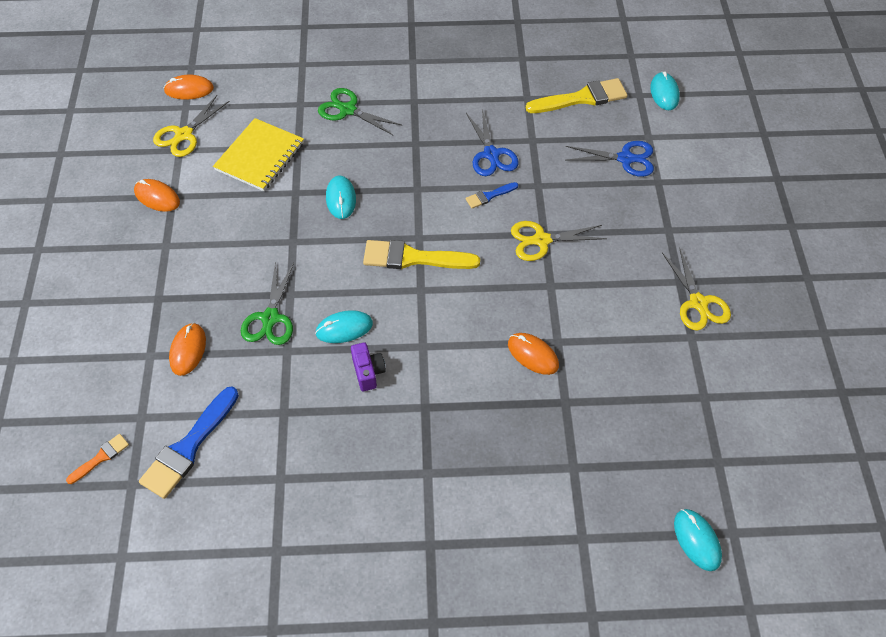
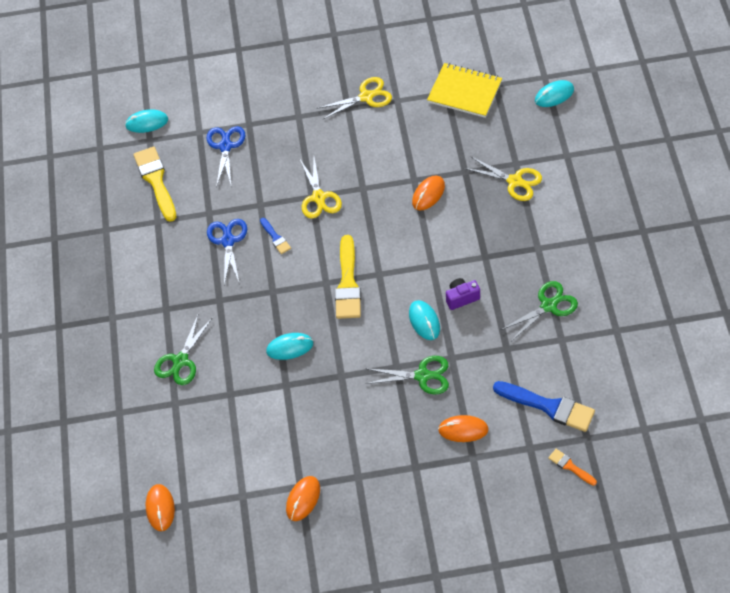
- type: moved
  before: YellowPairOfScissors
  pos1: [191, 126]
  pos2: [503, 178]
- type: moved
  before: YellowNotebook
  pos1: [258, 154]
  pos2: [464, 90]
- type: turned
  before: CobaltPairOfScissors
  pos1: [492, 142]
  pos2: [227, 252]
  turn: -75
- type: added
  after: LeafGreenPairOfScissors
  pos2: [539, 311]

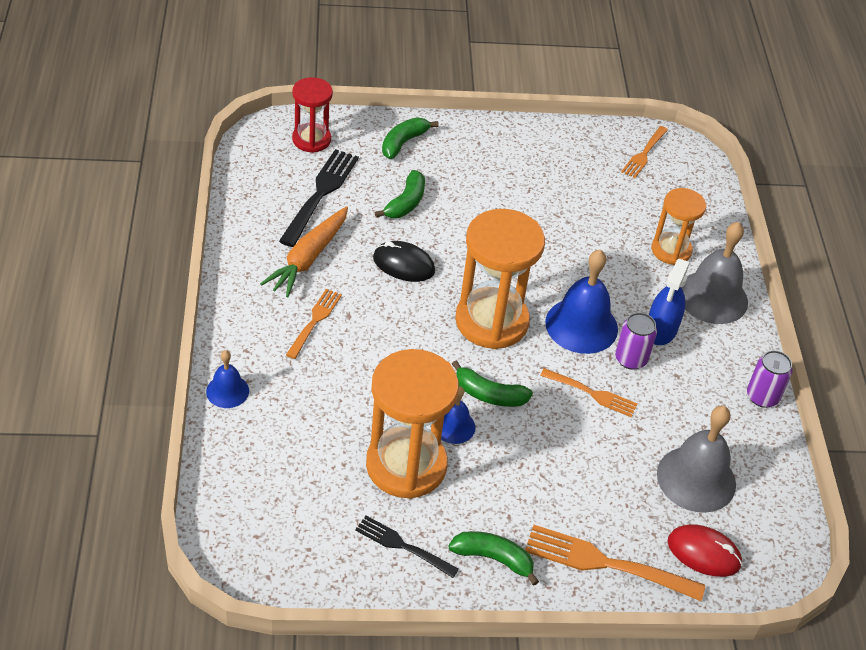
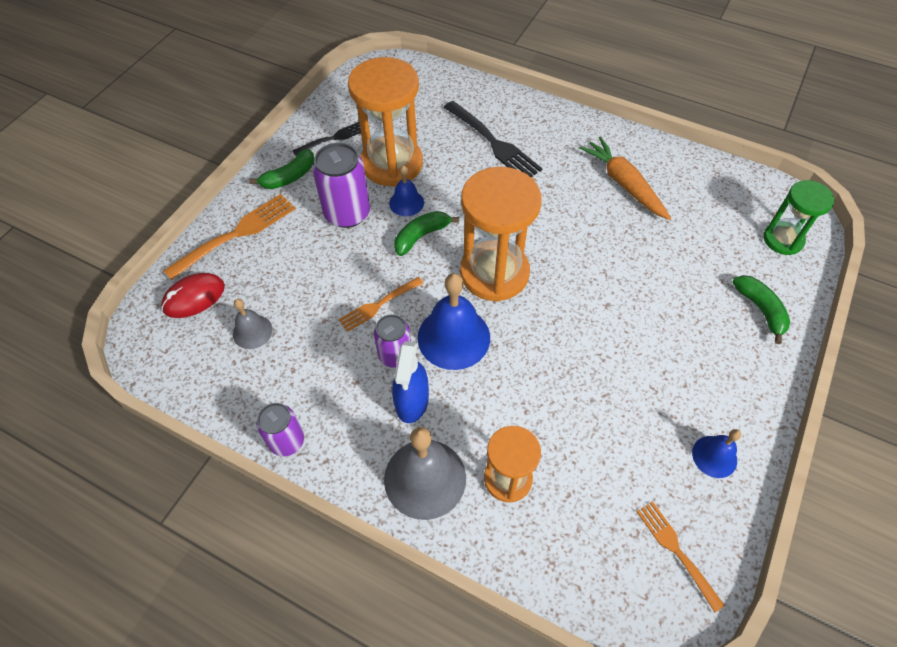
- type: moved
  before: CobaltSchoolBell
  pos1: [227, 379]
  pos2: [716, 453]
- type: moved
  before: JetBlackFork
  pos1: [319, 198]
  pos2: [493, 139]
- type: removed
  before: OrangeColouredFork
  pos1: [314, 324]
- type: recoloured
  before: ScarletHourglass
  after: LeafGreenHourglass
  pos1: [312, 115]
  pos2: [798, 217]
- type: removed
  before: JetBlackMouse
  pos1: [404, 261]
- type: removed
  before: LeafGreenToyBanana
  pos1: [400, 194]
- type: turned
  before: CobaltSprayer
  pos1: [669, 302]
  pos2: [410, 382]
  turn: -135
- type: resized
  before: GraySchoolBell
  pos1: [696, 459]
  pos2: [253, 324]
  scale: 0.55
- type: added
  after: PurpleCan
  pos2: [341, 185]

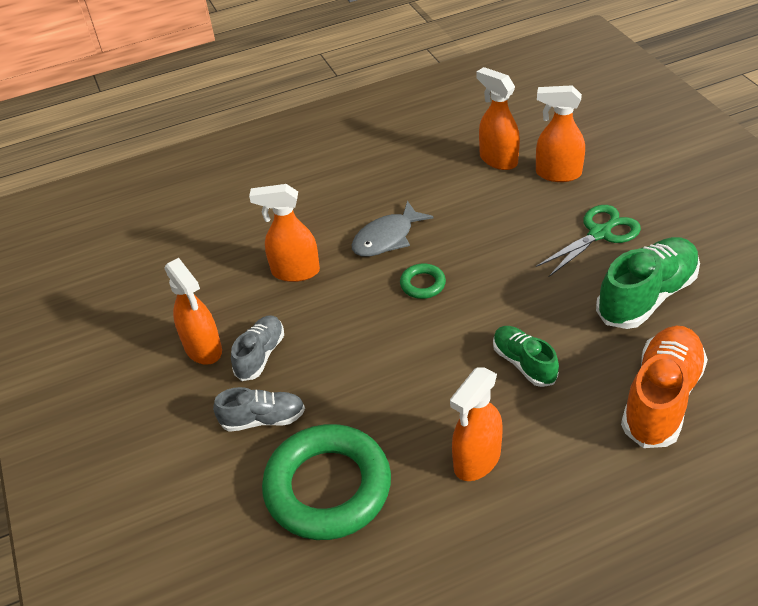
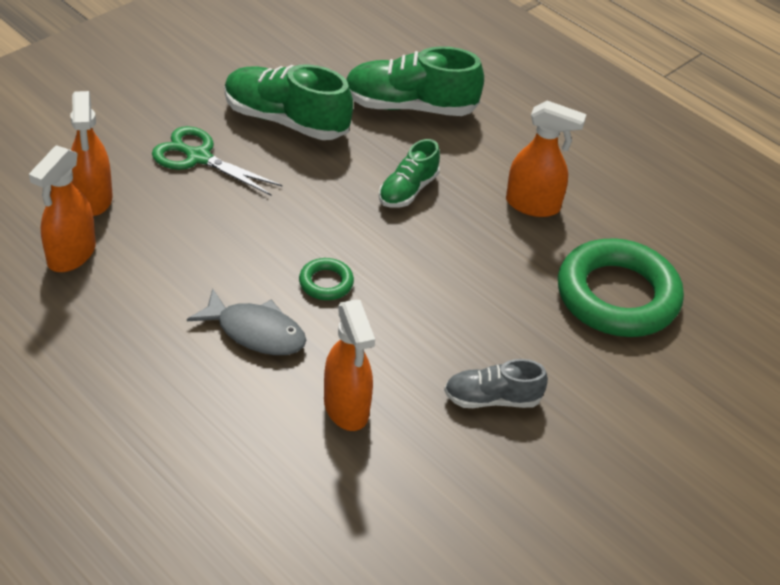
- type: removed
  before: OrangeColouredSprayer
  pos1: [193, 311]
- type: removed
  before: GraySneaker
  pos1: [259, 409]
- type: recoloured
  before: OrangeColouredSneaker
  after: LeafGreenSneaker
  pos1: [664, 387]
  pos2: [415, 81]

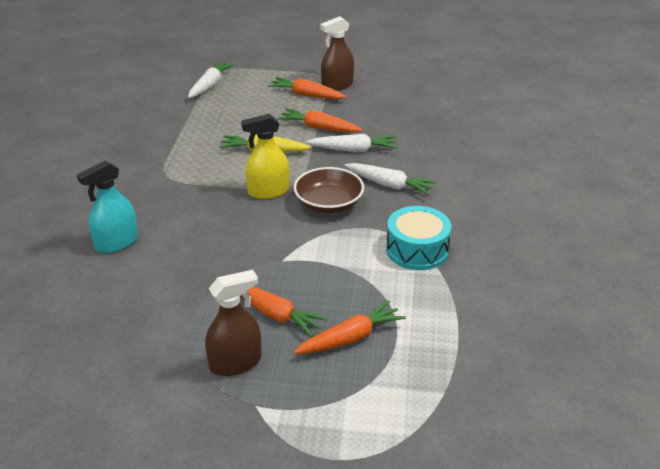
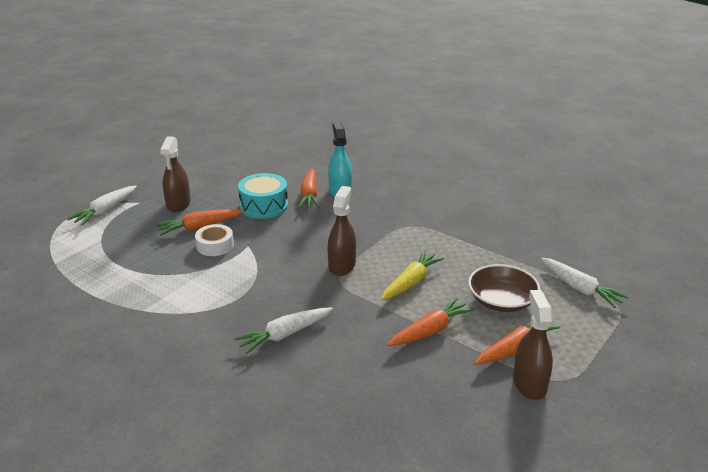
- type: recoloured
  before: YellowSprayer
  after: RussetSprayer
  pos1: [265, 156]
  pos2: [341, 231]
- type: moved
  before: RussetServingBowl
  pos1: [329, 190]
  pos2: [504, 288]
- type: moved
  before: OrangeColouredCarrot
  pos1: [350, 327]
  pos2: [309, 188]
- type: moved
  before: PureWhiteCarrot
  pos1: [352, 143]
  pos2: [102, 205]
- type: moved
  before: TurquoiseDrum
  pos1: [418, 238]
  pos2: [263, 196]
- type: added
  after: PureWhiteTape
  pos2: [214, 240]

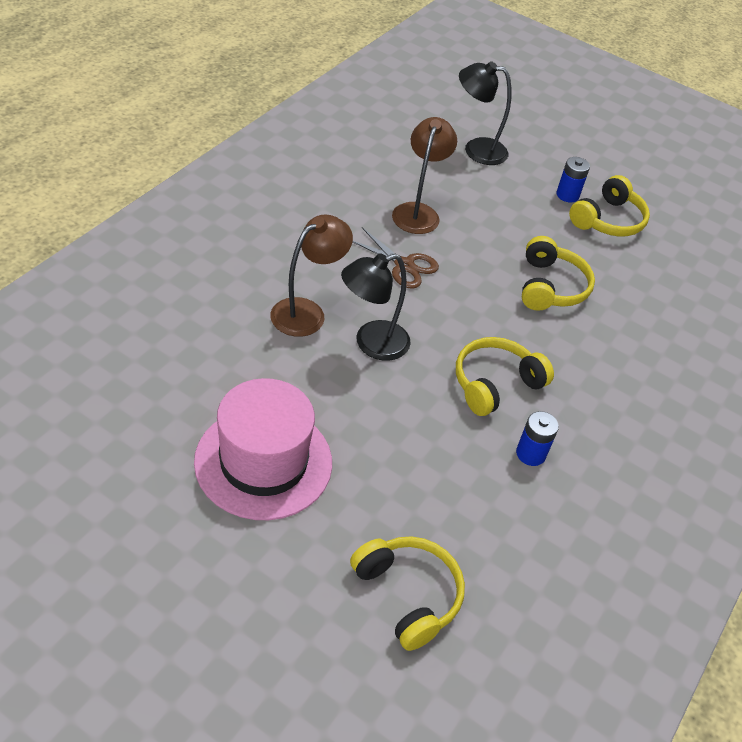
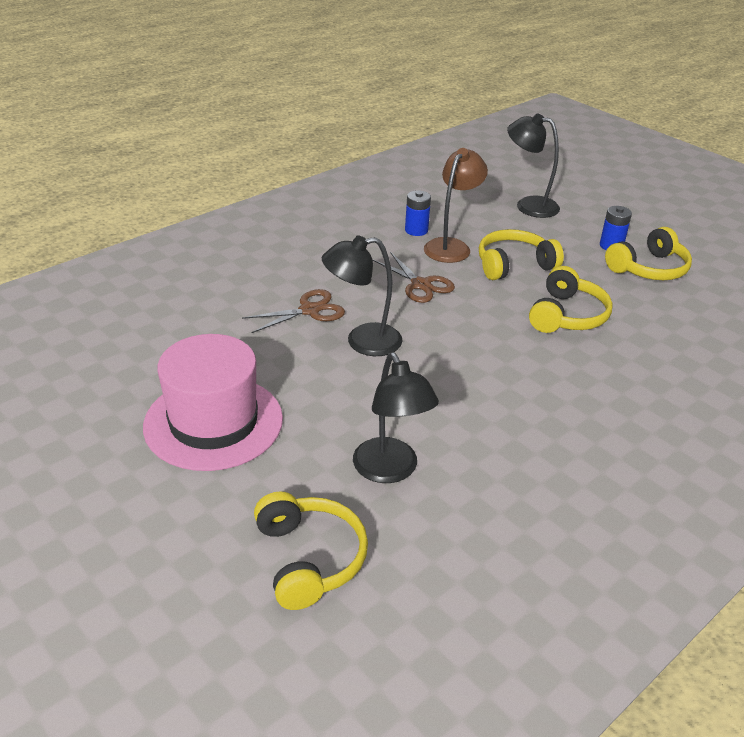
- type: replaced
  before: RussetLamp
  after: RussetPairOfScissors
  pos1: [311, 275]
  pos2: [293, 311]
- type: moved
  before: YellowHeadphones
  pos1: [505, 376]
  pos2: [521, 254]
- type: moved
  before: CobaltAaBattery
  pos1: [537, 438]
  pos2: [418, 213]
- type: added
  after: JetBlackLamp
  pos2: [396, 417]

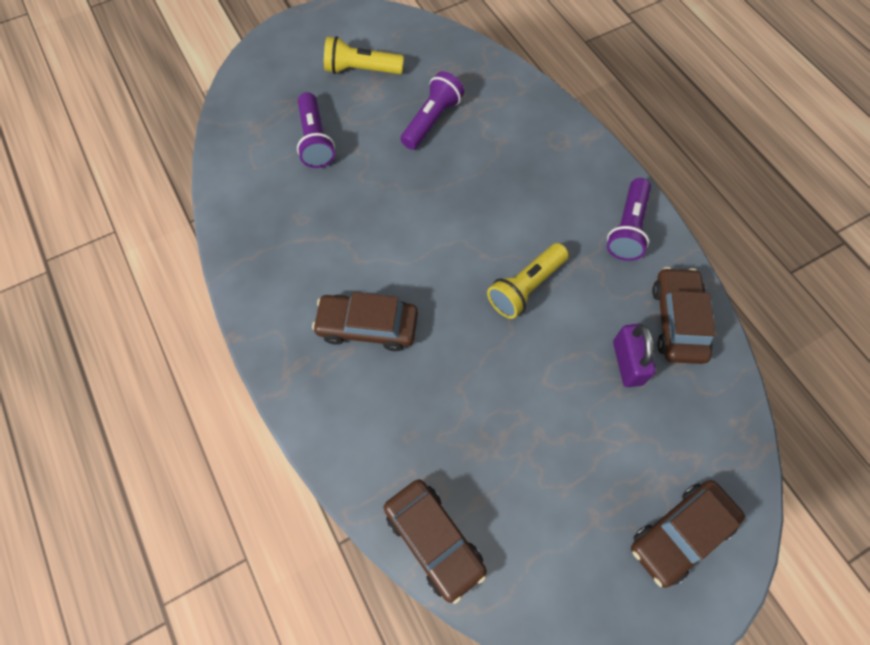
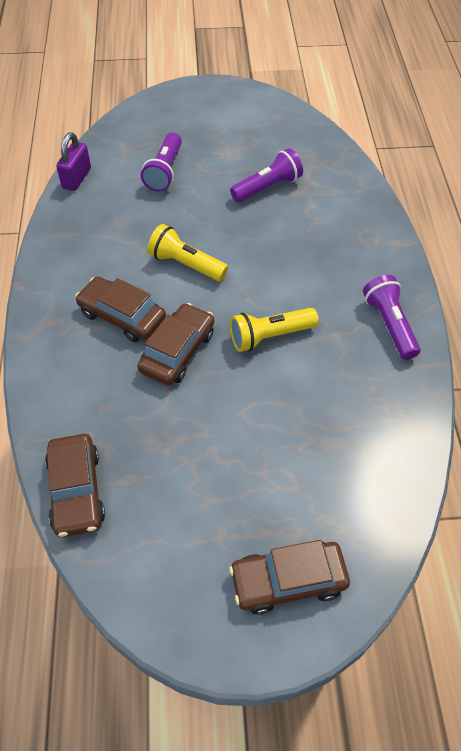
- type: moved
  before: YellowPocketTorch
  pos1: [364, 55]
  pos2: [187, 252]
- type: turned
  before: PurplePocketTorch
  pos1: [629, 219]
  pos2: [392, 317]
  turn: 120
- type: moved
  before: PurpleLock
  pos1: [634, 355]
  pos2: [73, 161]
- type: moved
  before: RussetAutomobile
  pos1: [684, 315]
  pos2: [175, 344]

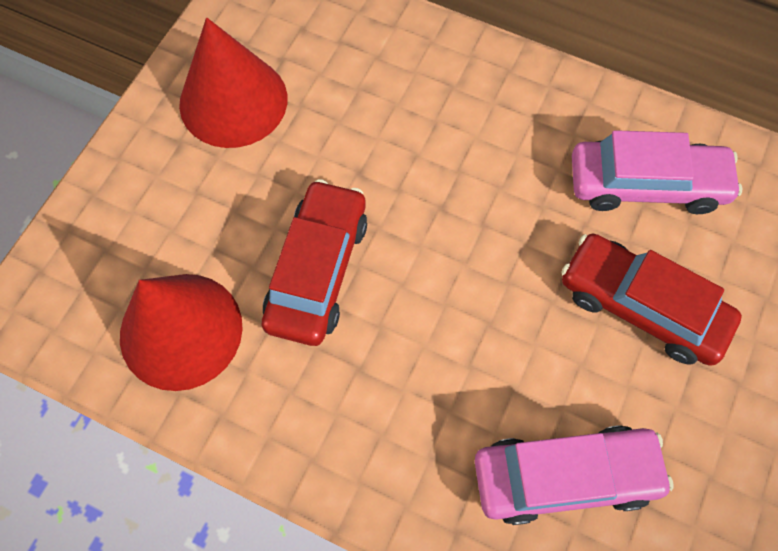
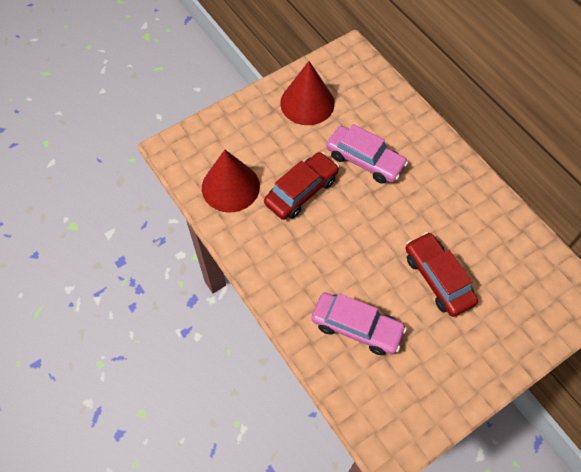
- type: moved
  before: PinkAutomobile
  pos1: [657, 172]
  pos2: [367, 154]

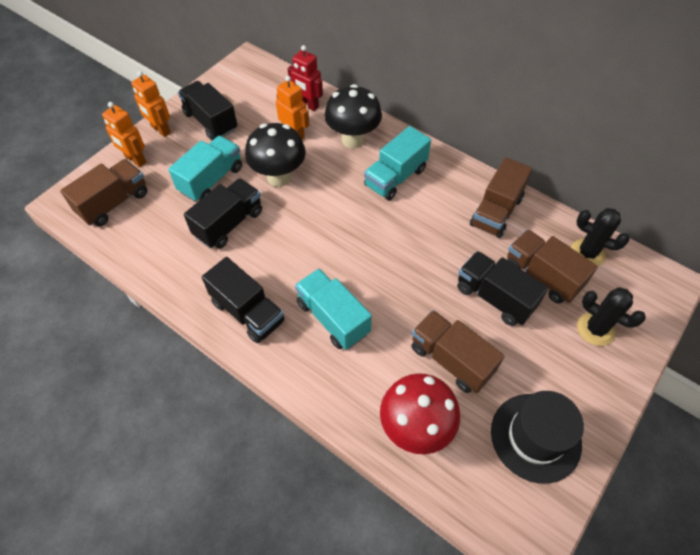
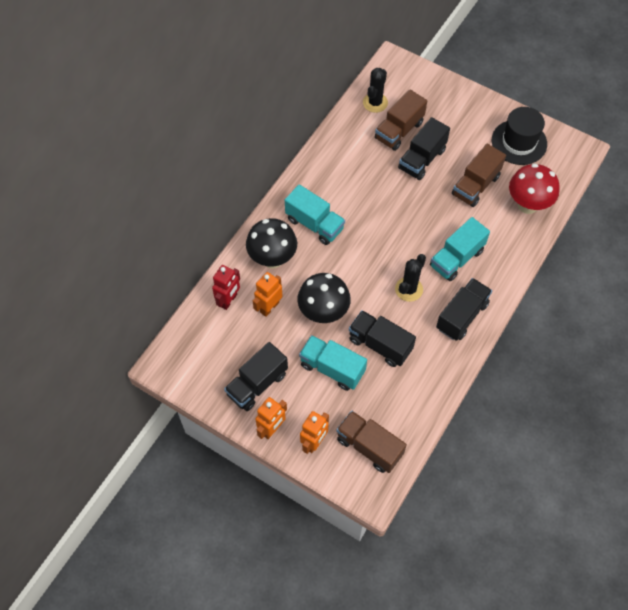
- type: removed
  before: RussetLorry
  pos1: [501, 197]
- type: moved
  before: JetBlackPricklyPlant
  pos1: [611, 316]
  pos2: [410, 278]

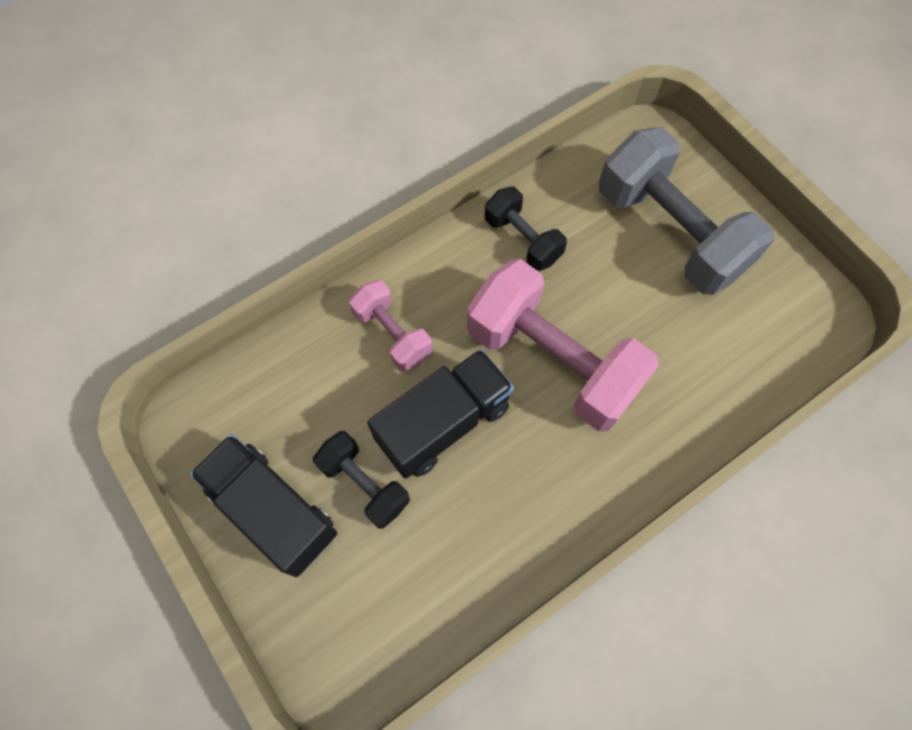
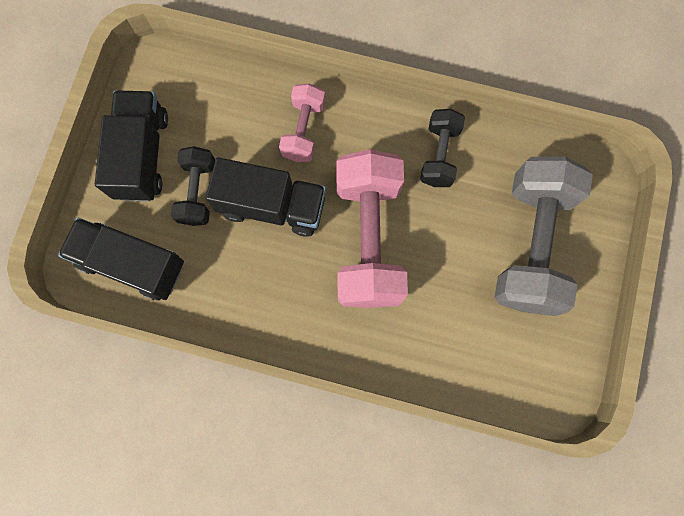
- type: added
  after: JetBlackLorry
  pos2: [121, 259]

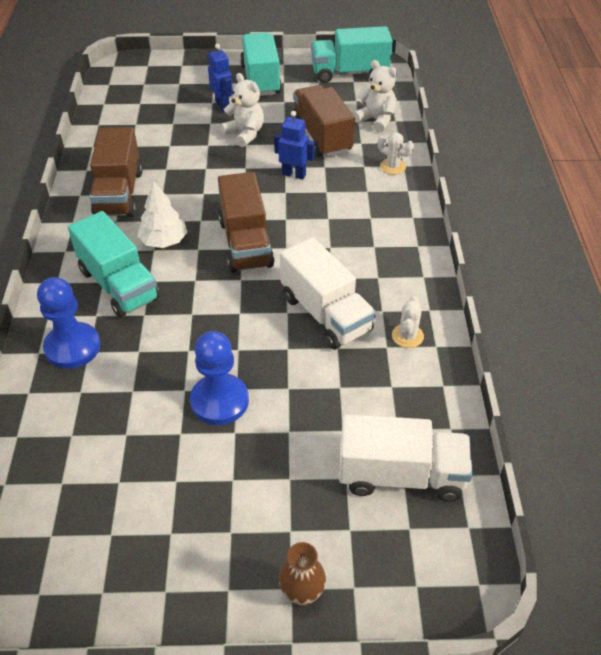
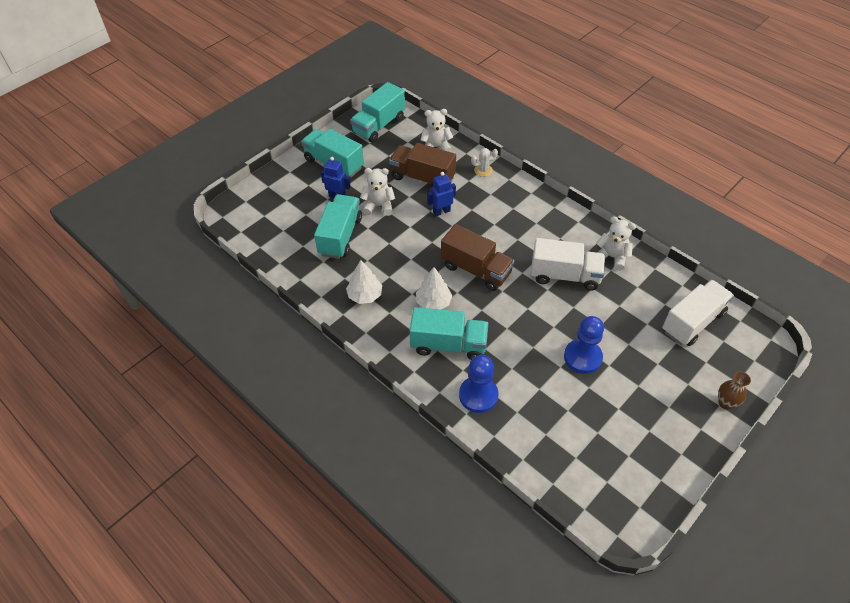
- type: replaced
  before: RussetLorry
  after: PureWhiteFirTree
  pos1: [116, 172]
  pos2: [364, 282]
- type: replaced
  before: PureWhitePricklyPlant
  after: PureWhiteStuffedBear
  pos1: [408, 322]
  pos2: [616, 244]
- type: added
  after: TurquoiseLorry
  pos2: [338, 226]

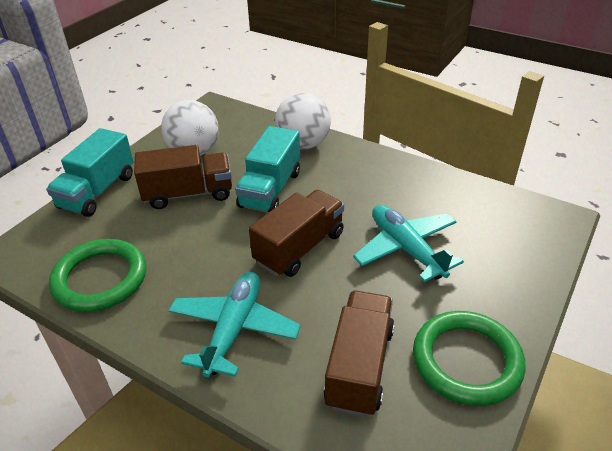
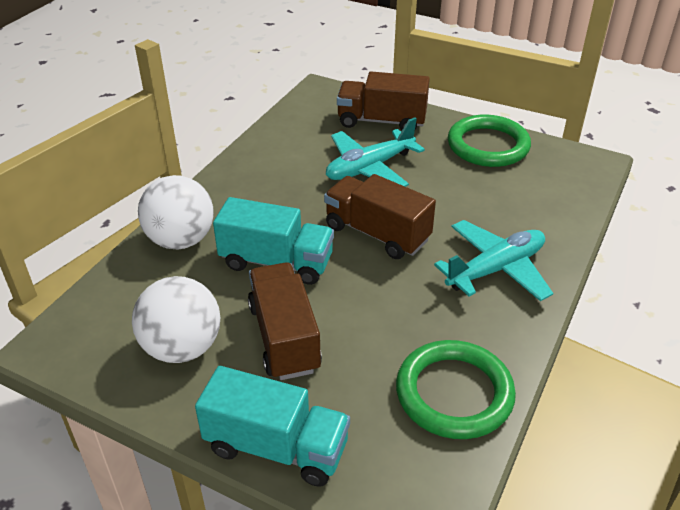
- type: turned
  before: TurquoiseToyPlane
  pos1: [234, 324]
  pos2: [493, 260]
  turn: 135
- type: moved
  before: RussetLorry
  pos1: [359, 354]
  pos2: [383, 100]

